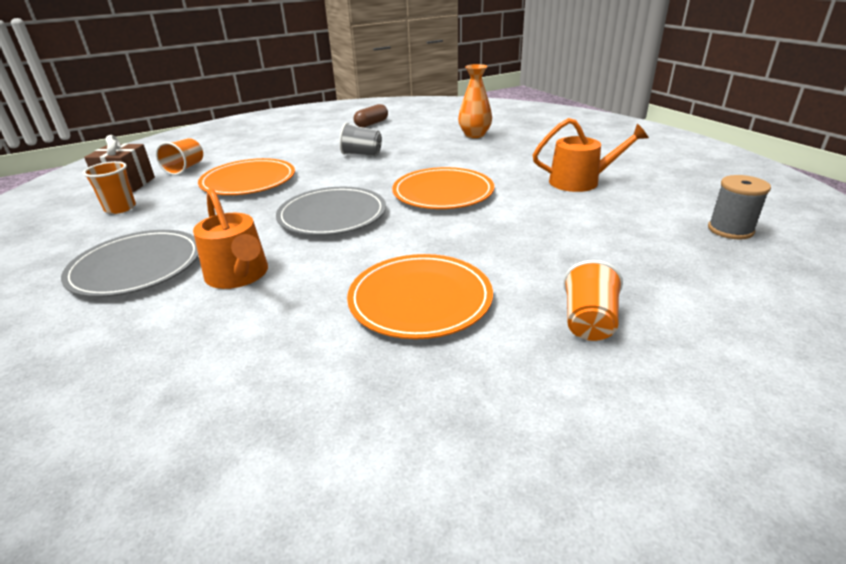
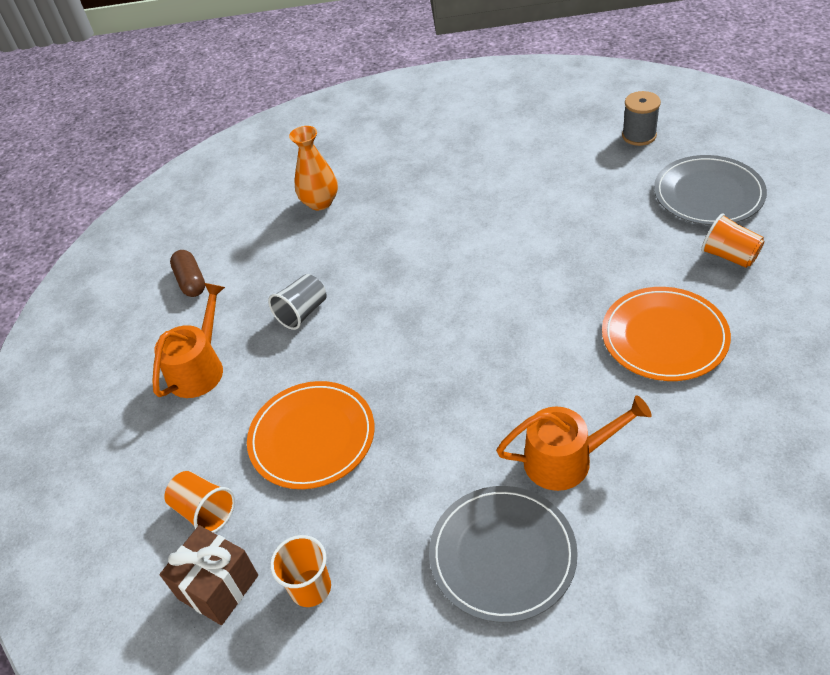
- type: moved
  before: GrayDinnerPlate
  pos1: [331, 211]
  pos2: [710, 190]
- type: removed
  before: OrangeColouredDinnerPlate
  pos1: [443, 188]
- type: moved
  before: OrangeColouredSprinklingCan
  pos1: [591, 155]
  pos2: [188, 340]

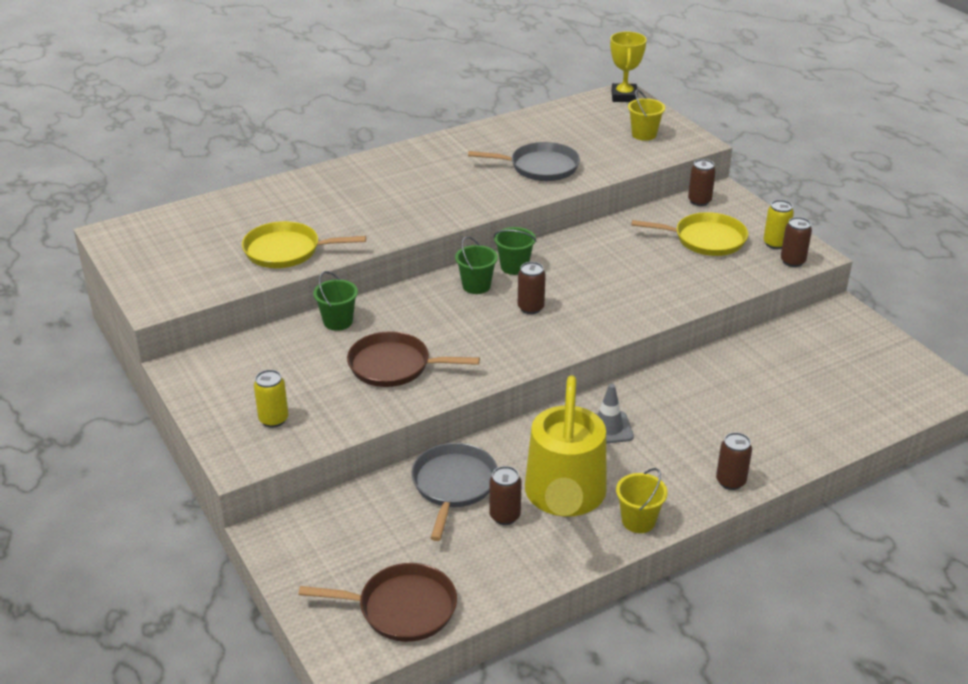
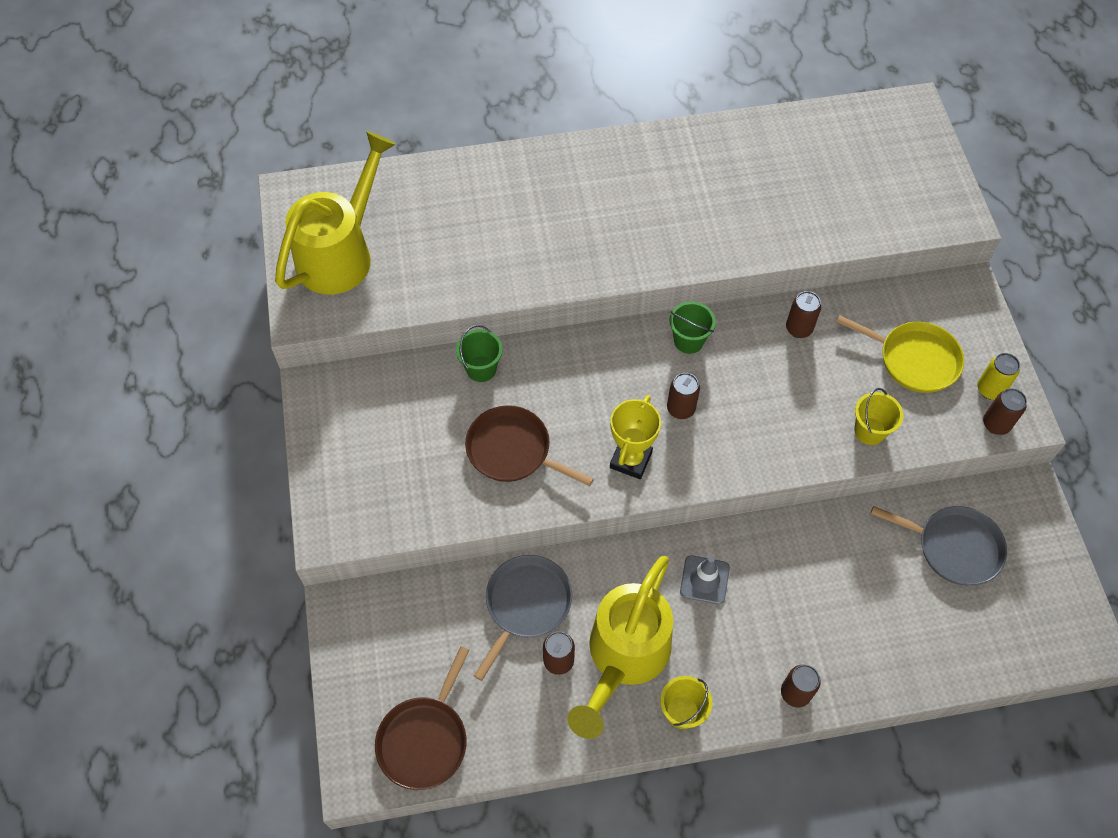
- type: removed
  before: YellowSkillet
  pos1: [304, 244]
- type: removed
  before: YellowCan
  pos1: [271, 398]
- type: turned
  before: RussetSkillet
  pos1: [377, 602]
  pos2: [422, 718]
  turn: 90
- type: removed
  before: LeafGreenSandBucket
  pos1: [476, 265]
- type: moved
  before: GraySkillet
  pos1: [524, 161]
  pos2: [939, 545]
- type: moved
  before: YellowTrophy
  pos1: [628, 67]
  pos2: [635, 437]
- type: moved
  before: YellowSandBucket
  pos1: [646, 115]
  pos2: [879, 416]
- type: moved
  before: RussetCan
  pos1: [702, 182]
  pos2: [803, 314]
- type: added
  after: YellowSprinklingCan
  pos2: [335, 212]

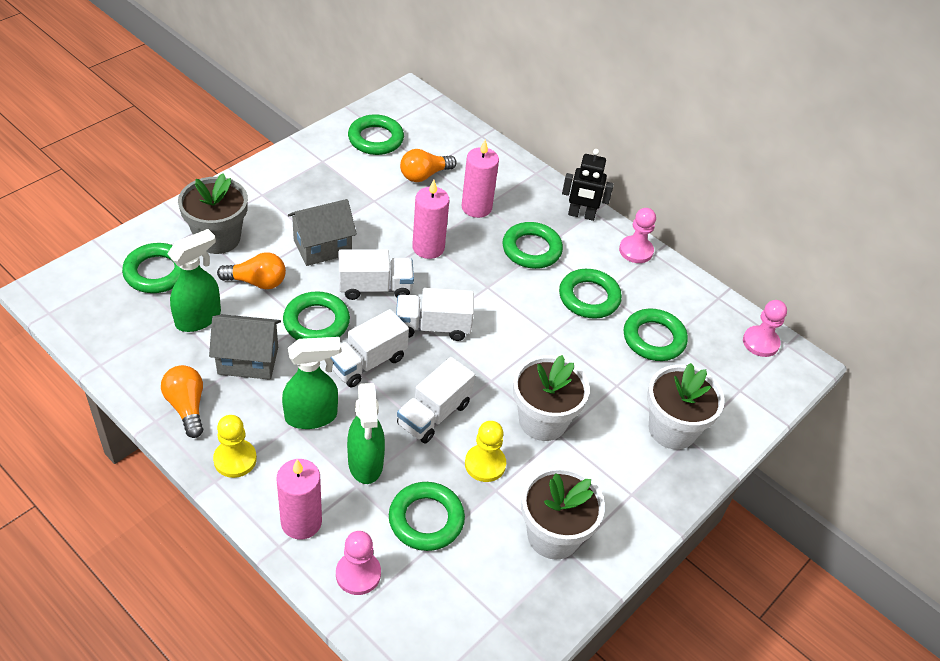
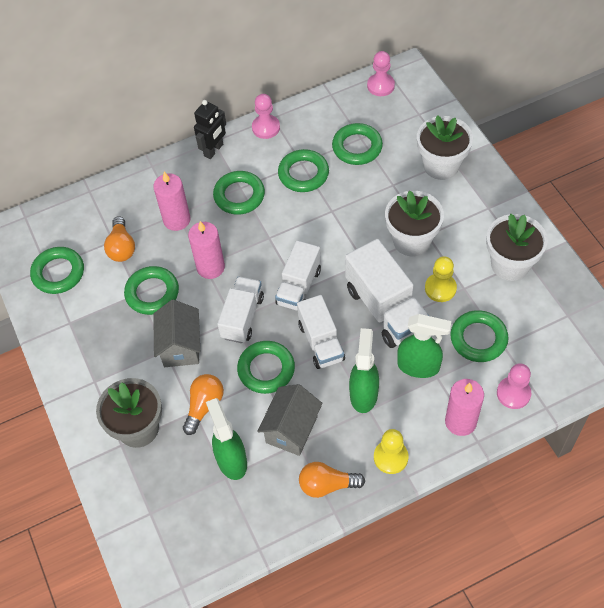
- type: moved
  before: LeafGreenRing
  pos1: [151, 268]
  pos2: [151, 290]
- type: resized
  before: PureWhiteLorry
  pos1: [436, 400]
  pos2: [387, 293]
  scale: 1.5

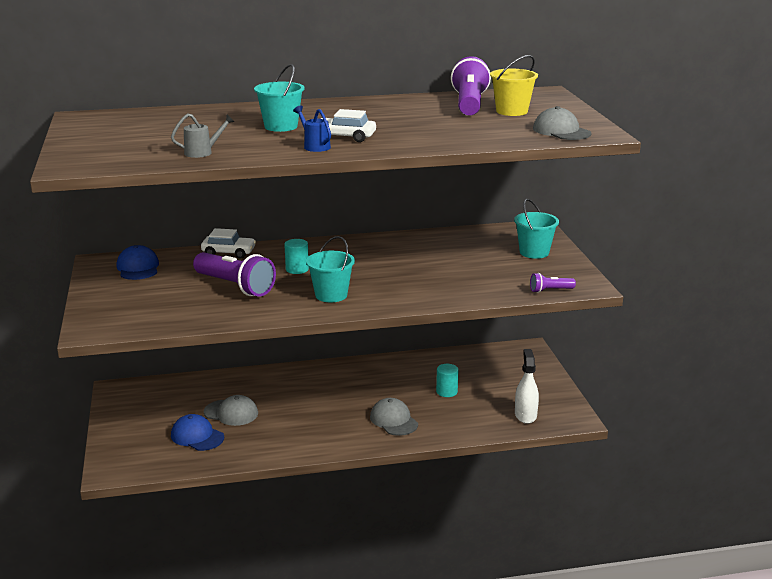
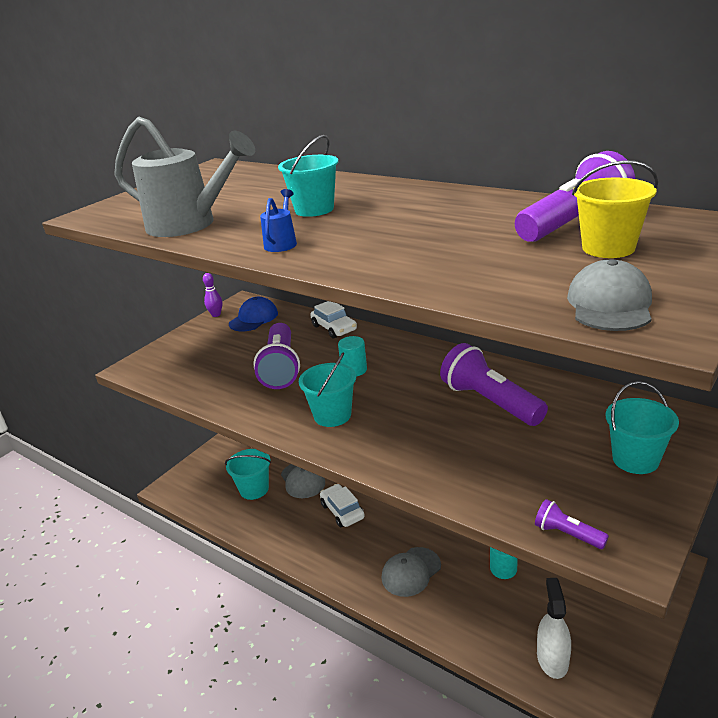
- type: resized
  before: GraySprinklingCan
  pos1: [202, 135]
  pos2: [184, 177]
  scale: 2.28
- type: replaced
  before: CobaltBaseballCap
  after: TurquoiseSandBucket
  pos1: [197, 432]
  pos2: [248, 474]
- type: moved
  before: PureWhiteAutomobile
  pos1: [348, 125]
  pos2: [342, 505]
- type: turned
  before: GrayBaseballCap
  pos1: [394, 417]
  pos2: [411, 572]
  turn: -150
- type: turned
  before: PureWhiteSprayer
  pos1: [527, 386]
  pos2: [554, 628]
  turn: -45
- type: added
  after: PurpleTenpin
  pos2: [212, 295]
- type: added
  after: PurplePocketTorch
  pos2: [494, 384]

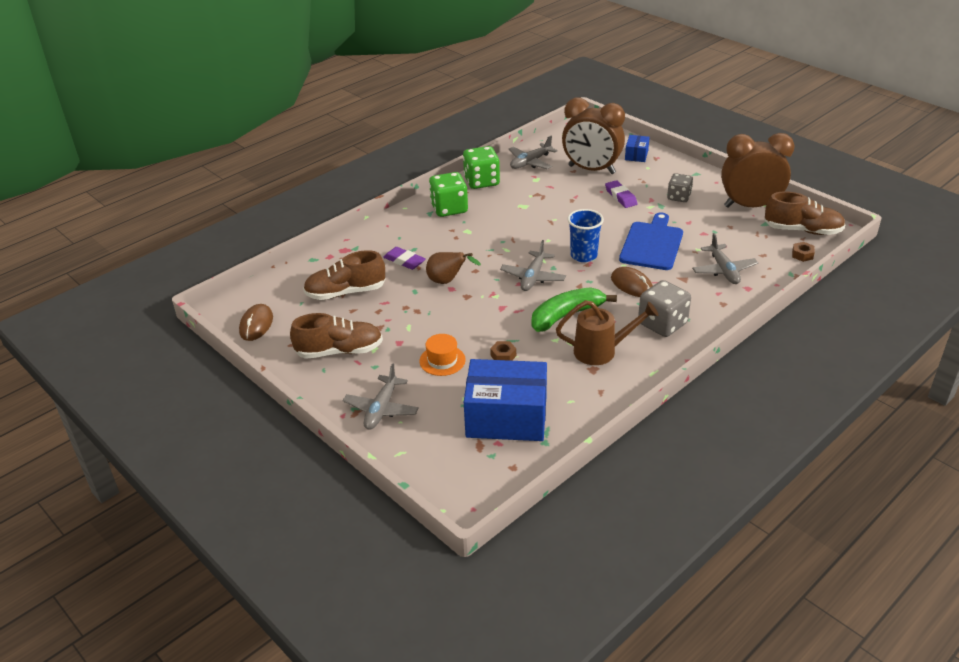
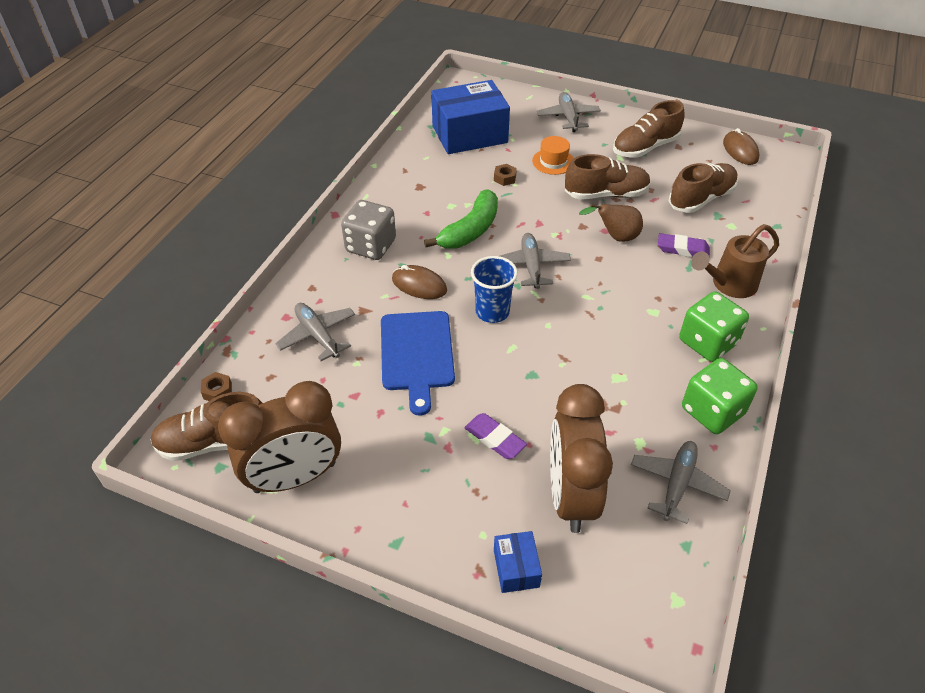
- type: moved
  before: RussetSprinklingCan
  pos1: [607, 332]
  pos2: [735, 261]
- type: turned
  before: RussetAlarmClock
  pos1: [593, 135]
  pos2: [581, 458]
  turn: -90
- type: removed
  before: GrayDice
  pos1: [680, 187]
- type: added
  after: RussetSneaker
  pos2: [608, 177]

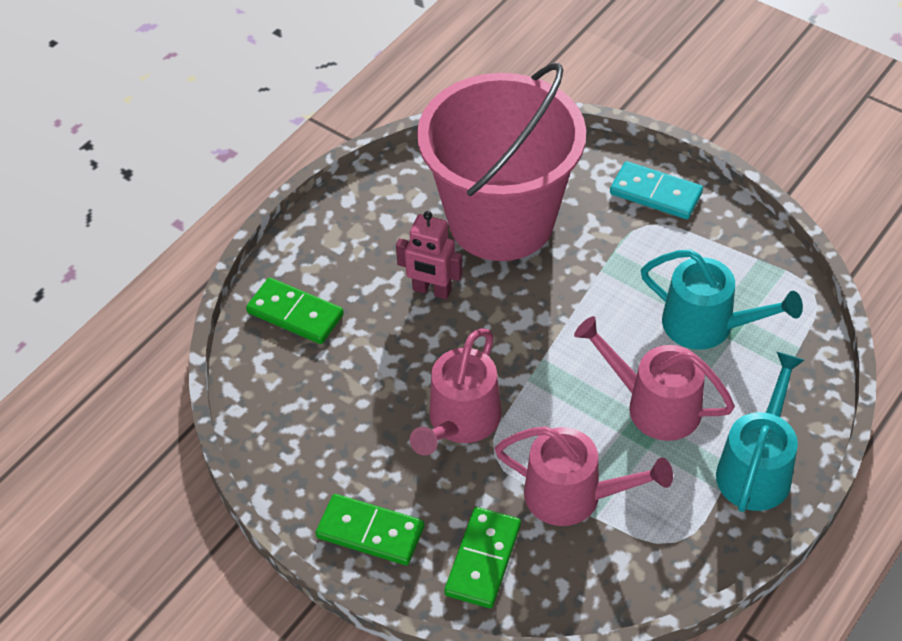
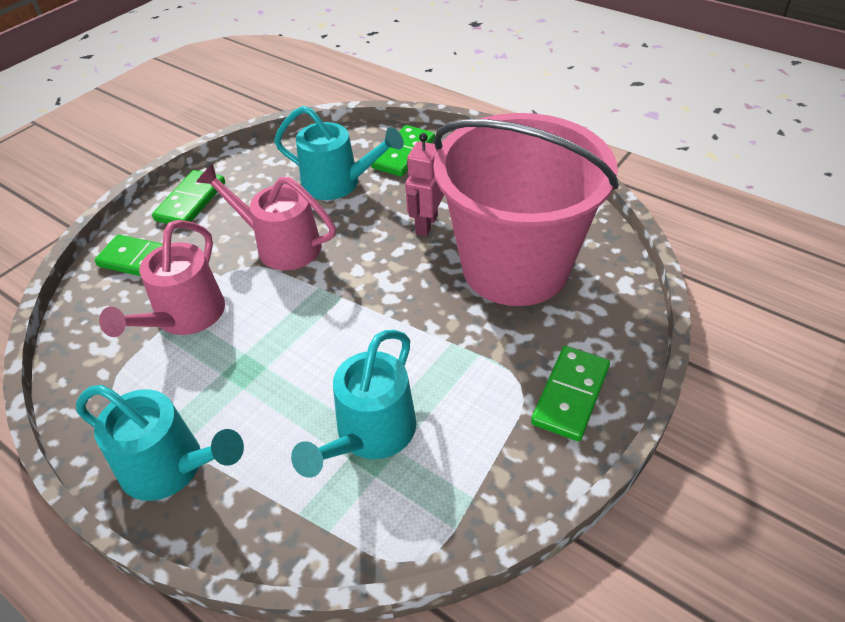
- type: removed
  before: PinkSprinklingCan
  pos1: [654, 378]
- type: recoloured
  before: TurquoiseDominoTile
  after: LeafGreenDominoTile
  pos1: [656, 190]
  pos2: [570, 393]
- type: added
  after: TurquoiseSprinklingCan
  pos2: [339, 153]

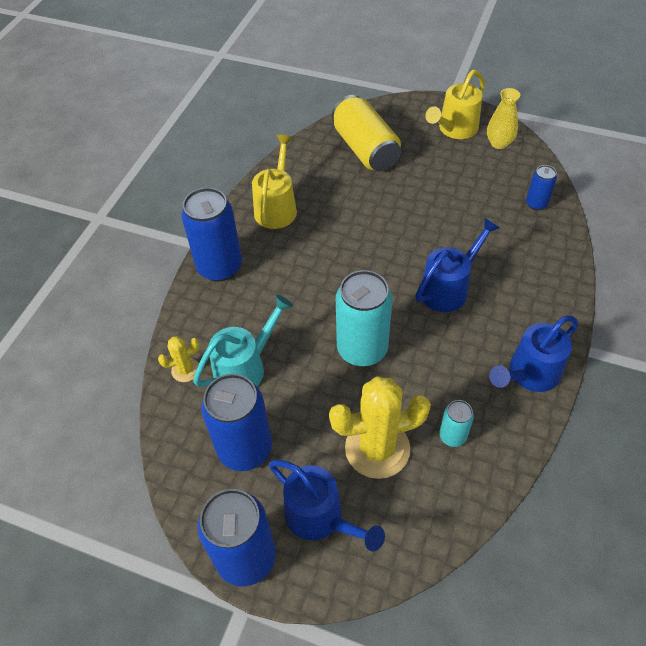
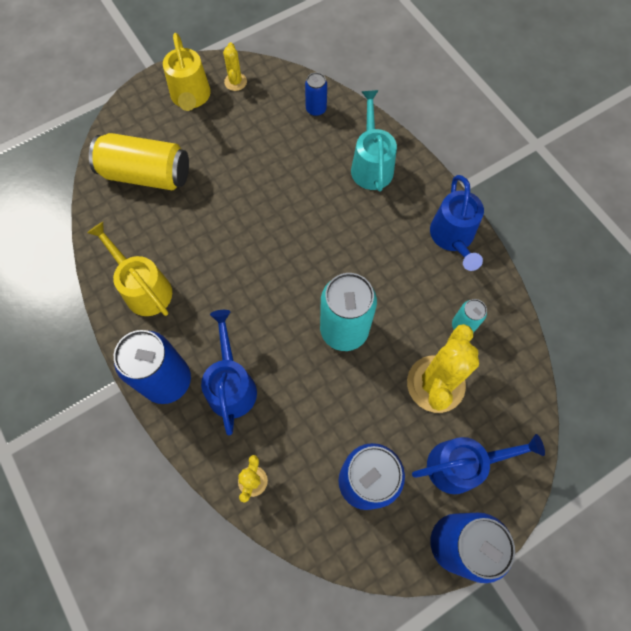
- type: moved
  before: TurquoiseSprinklingCan
  pos1: [243, 341]
  pos2: [374, 141]
- type: moved
  before: CobaltSprinklingCan
  pos1: [457, 265]
  pos2: [229, 372]
- type: replaced
  before: YellowVase
  after: YellowPricklyPlant
  pos1: [503, 118]
  pos2: [235, 66]

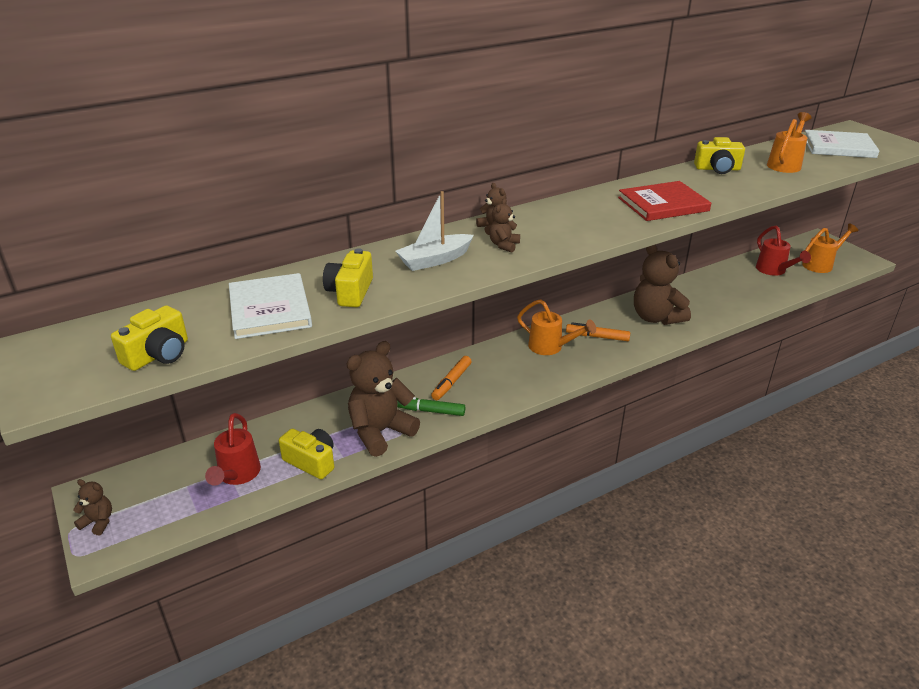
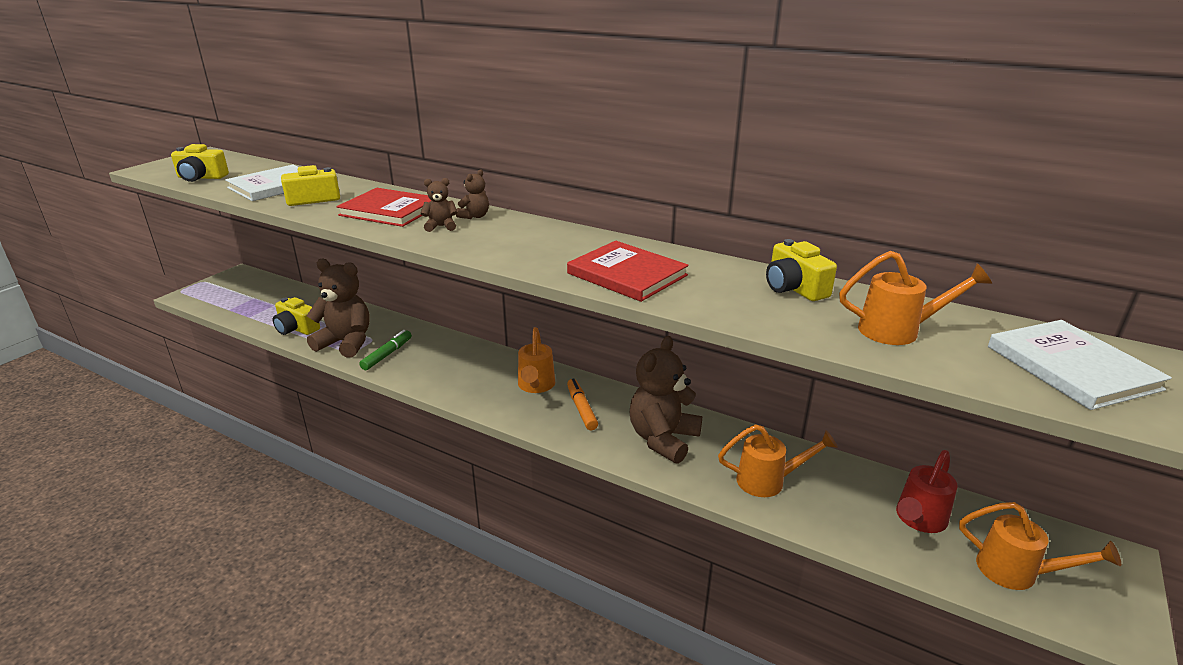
- type: removed
  before: RussetStuffedBear
  pos1: [92, 507]
- type: removed
  before: ScarletSprinklingCan
  pos1: [233, 449]
- type: turned
  before: YellowCamera
  pos1: [306, 453]
  pos2: [296, 316]
  turn: 120
- type: replaced
  before: PureWhiteBoat
  after: ScarletBook
  pos1: [434, 231]
  pos2: [384, 207]
- type: turned
  before: LeafGreenMarkerPen
  pos1: [431, 406]
  pos2: [385, 350]
  turn: 45
- type: removed
  before: OrangeColouredMarkerPen
  pos1: [451, 378]
- type: added
  after: OrangeColouredSprinklingCan
  pos2: [778, 460]

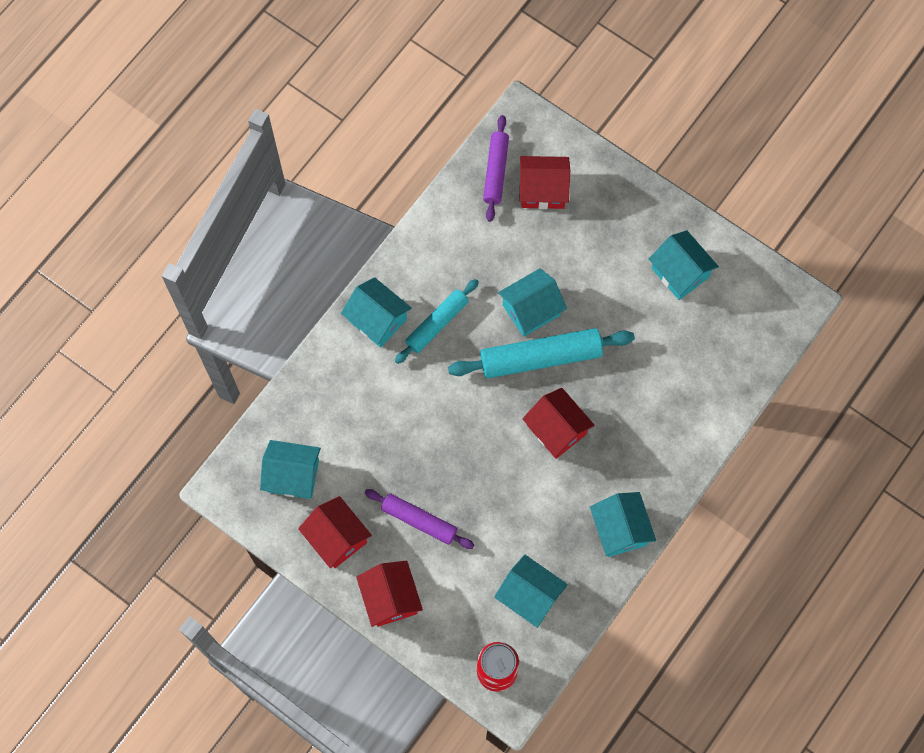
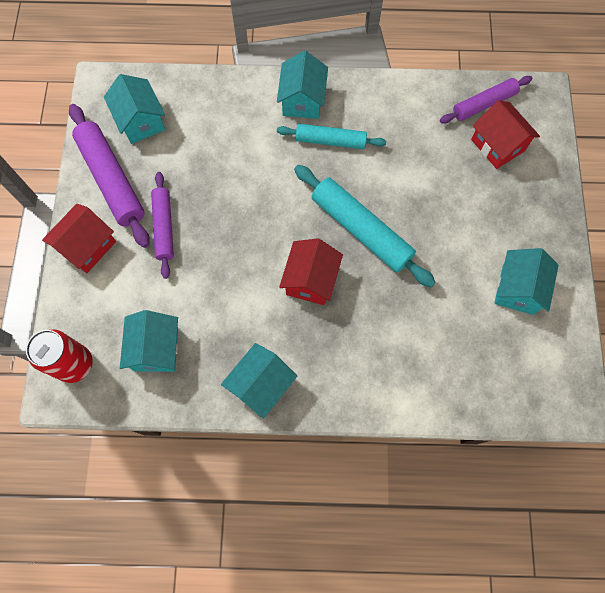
- type: replaced
  before: ScarletCottage
  after: PurpleDoughRoller
  pos1: [335, 532]
  pos2: [109, 176]
- type: removed
  before: TurquoiseCottage
  pos1: [532, 302]

